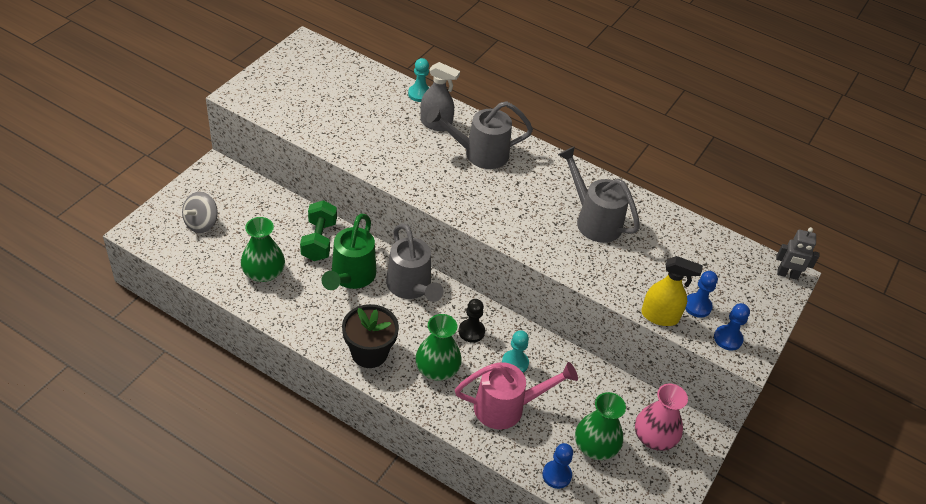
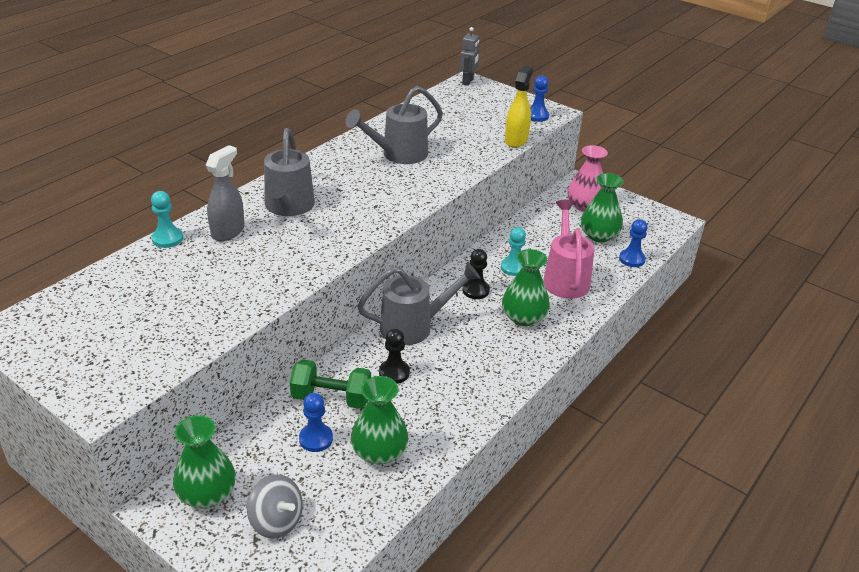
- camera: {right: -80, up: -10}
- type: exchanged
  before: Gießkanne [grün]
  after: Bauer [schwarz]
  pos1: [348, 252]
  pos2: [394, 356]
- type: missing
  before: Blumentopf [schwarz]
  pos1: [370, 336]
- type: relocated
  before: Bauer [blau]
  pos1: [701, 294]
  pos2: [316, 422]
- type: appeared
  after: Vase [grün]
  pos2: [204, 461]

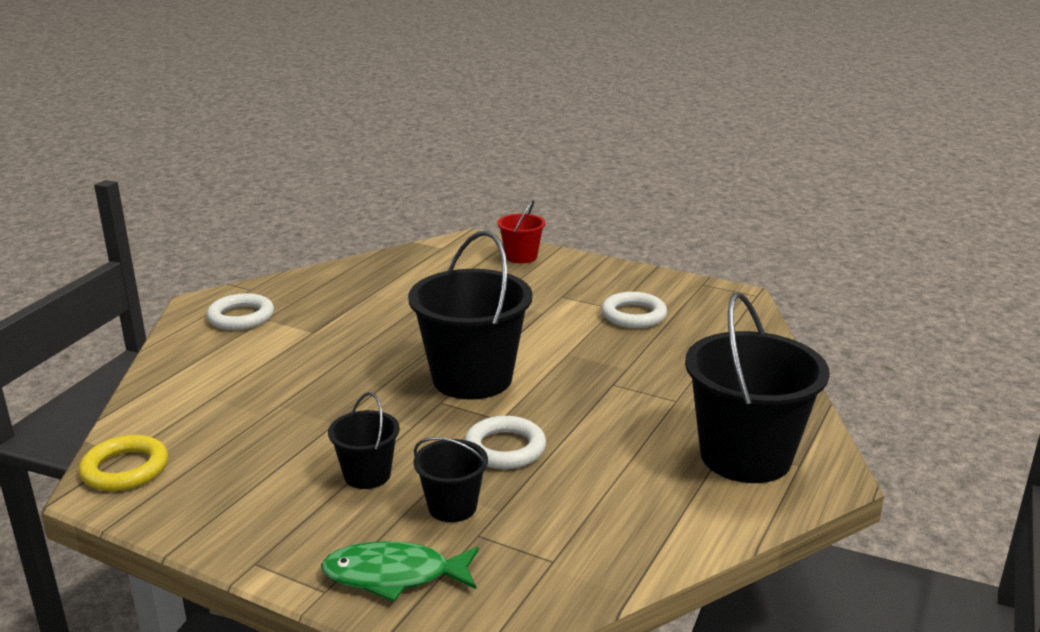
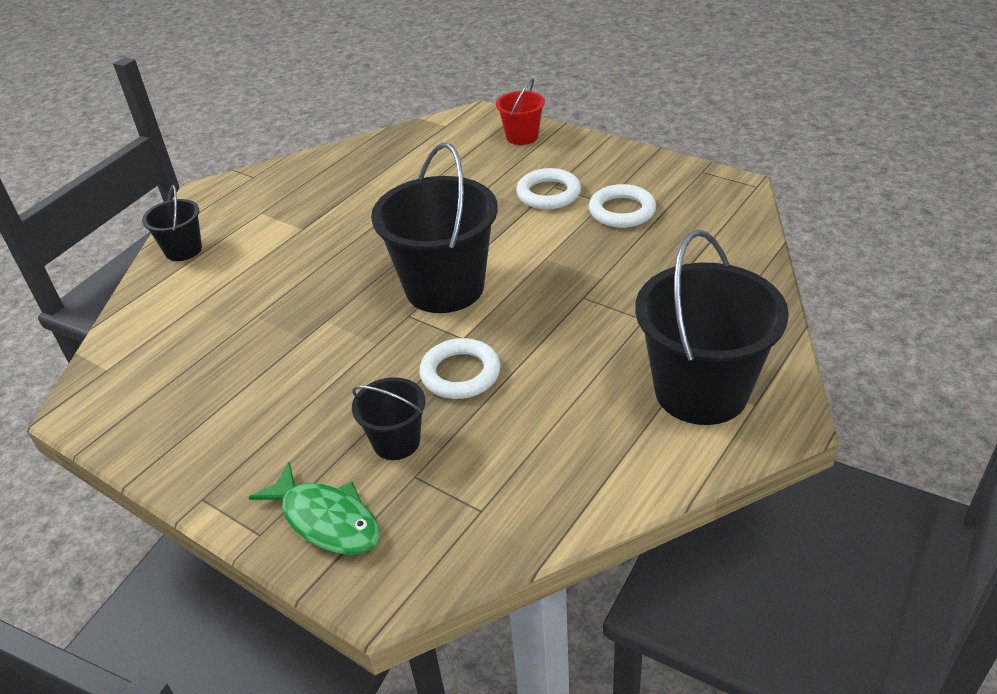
- camera: {right: 10, up: 15}
- type: missing
  before: Ring [gelb]
  pos1: [123, 463]
- type: relocated
  before: Ring [weiß]
  pos1: [240, 311]
  pos2: [548, 189]
- type: spun
  before: Fisch [grün]
  pos1: [400, 571]
  pos2: [314, 508]
  turn: -150
- type: relocated
  before: Eimer [schwarz]
  pos1: [364, 440]
  pos2: [172, 223]

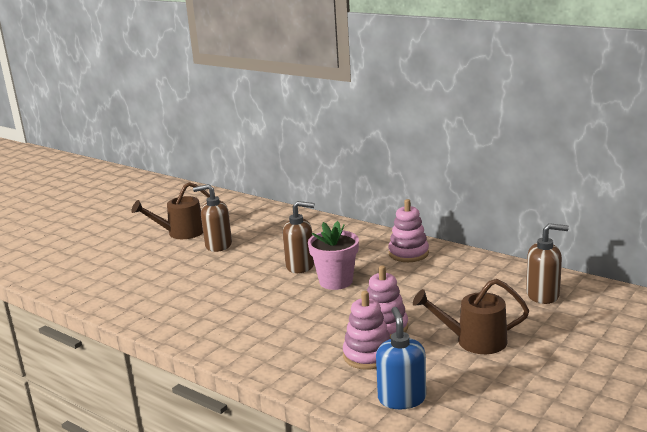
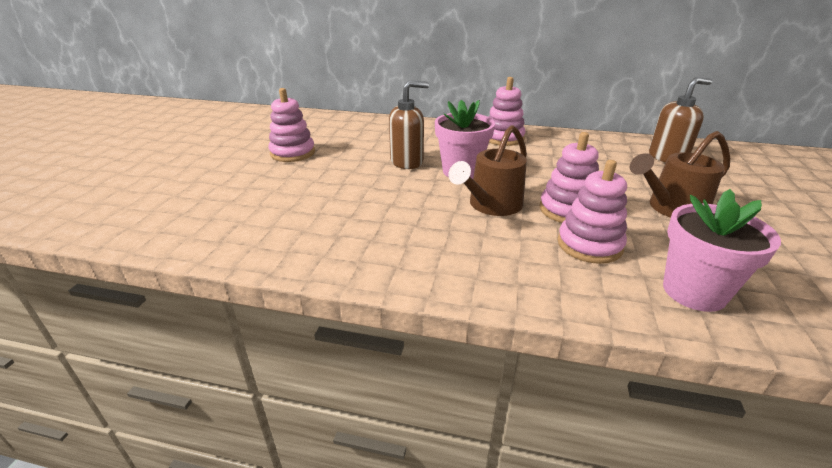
- camera: {right: -25, up: 10}
- type: relocated
  before: Gießkanne [braun]
  pos1: [171, 210]
  pos2: [487, 170]
- type: exchanged
  before: Seifenspender [braun]
  after: Stapelspielzeug [rosa]
  pos1: [212, 218]
  pos2: [291, 125]
- type: exchanged
  before: Seifenspender [blau]
  after: Blumentopf [rosa]
  pos1: [401, 358]
  pos2: [722, 250]

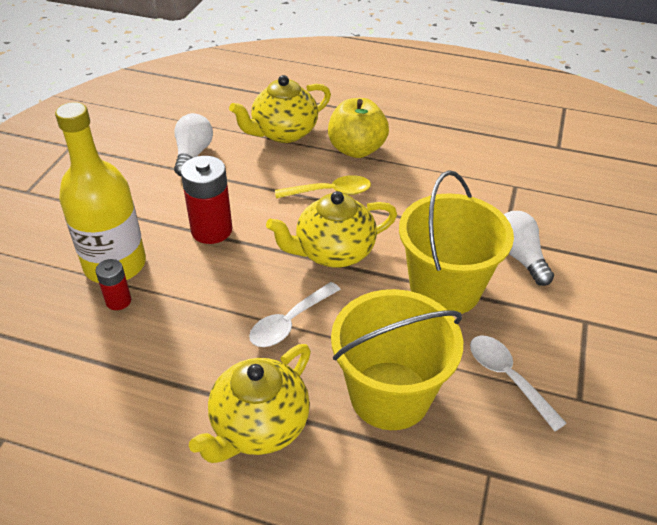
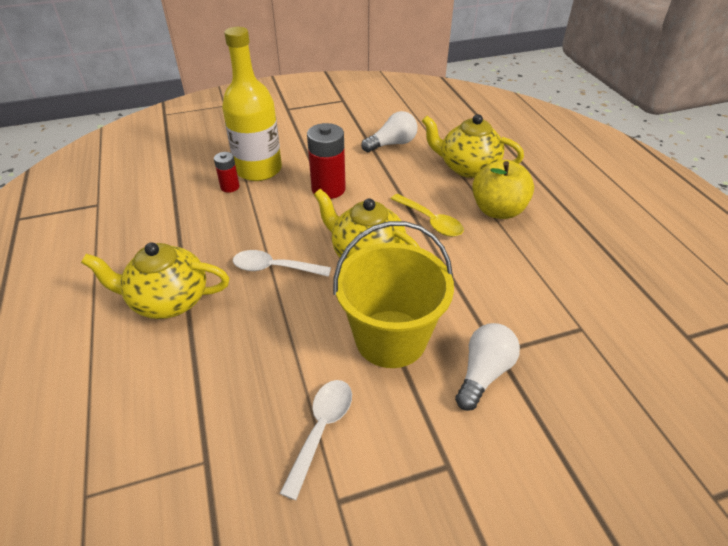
- camera: {right: 55, up: 0}
- type: missing
  before: Eimer [gelb]
  pos1: [397, 359]

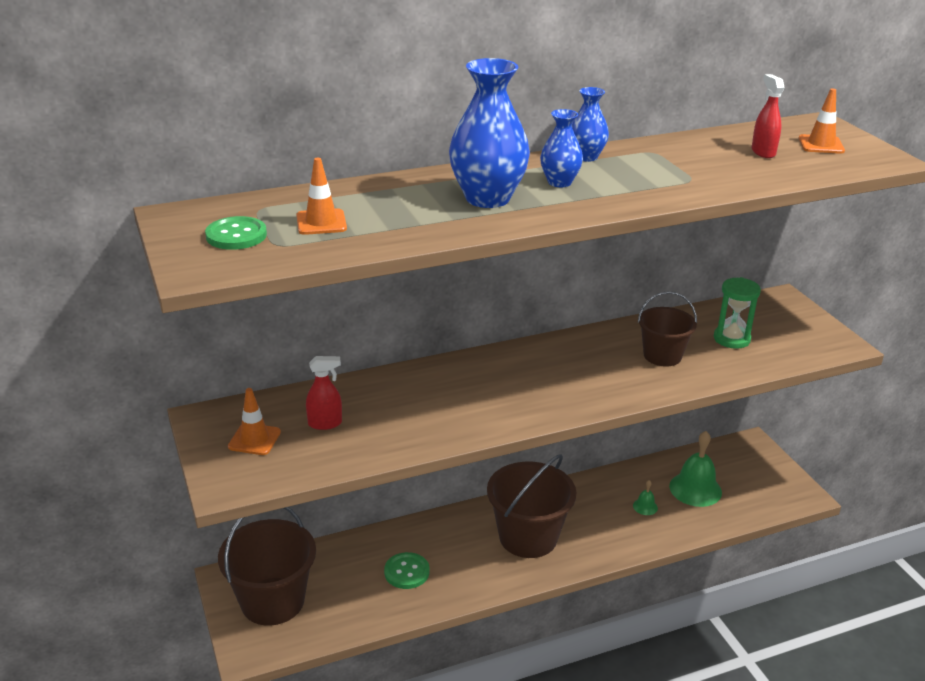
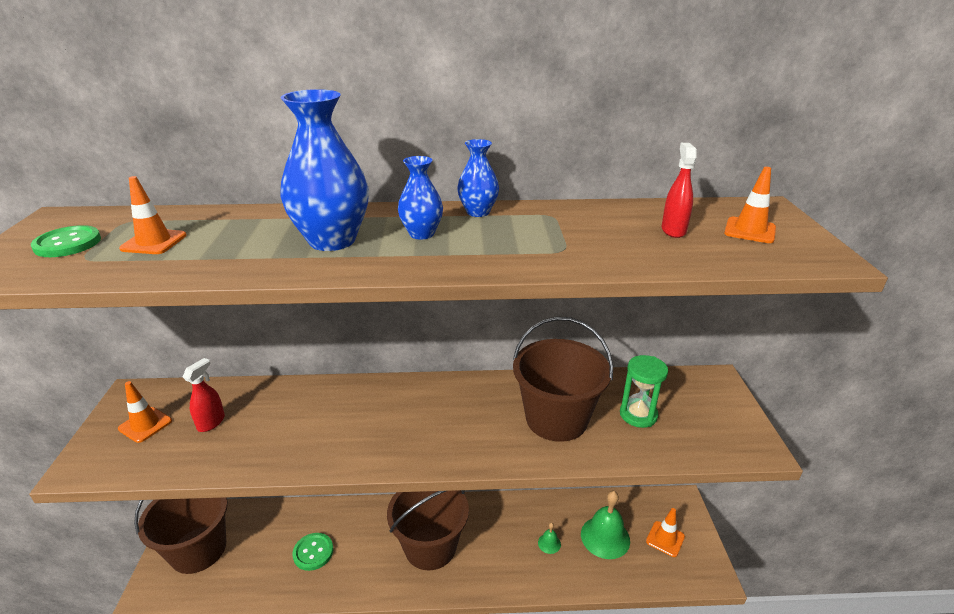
- camera: {right: 20, up: 0}
- type: spun
  before: Sprühflasche [rot]
  pos1: [324, 393]
  pos2: [204, 395]
  turn: -75
- type: size
  before: Eimer [braun]
  pos1: [667, 328]
  pos2: [563, 379]
  scale: 1.64
- type: appeared
  after: Leitkegel [orange]
  pos2: [665, 532]

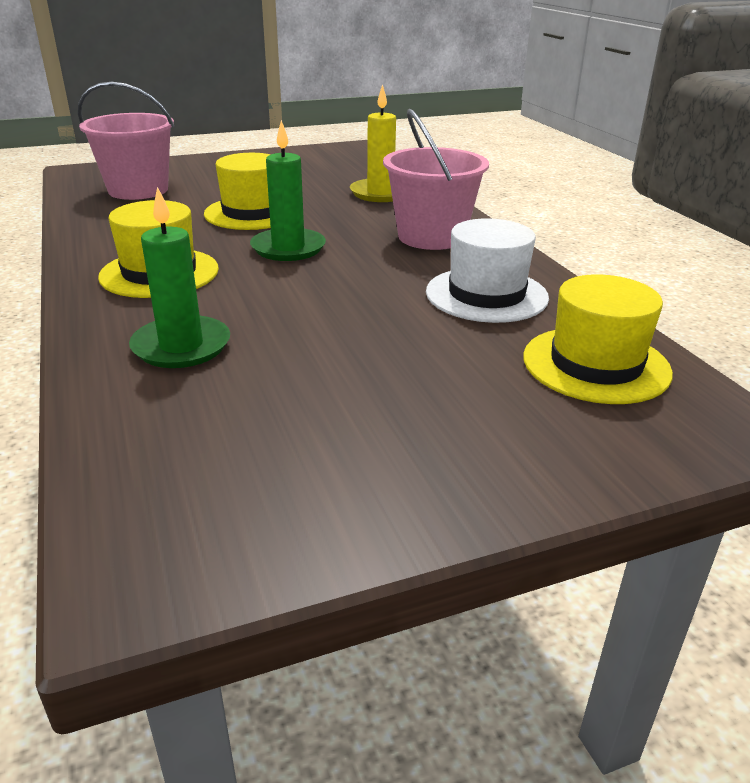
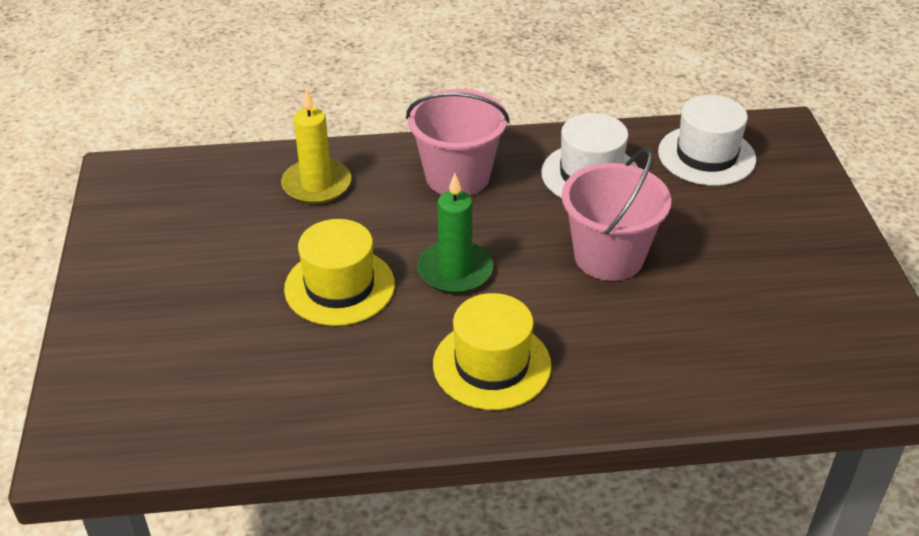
- camera: {right: -75, up: 10}
- type: relocated
  before: Eimer [rosa]
  pos1: [126, 141]
  pos2: [616, 214]
- type: missing
  before: Kerze [grün]
  pos1: [179, 277]
- type: colour
  before: Hut [gelb]
  after: Hut [weiß]
  pos1: [598, 339]
  pos2: [707, 140]

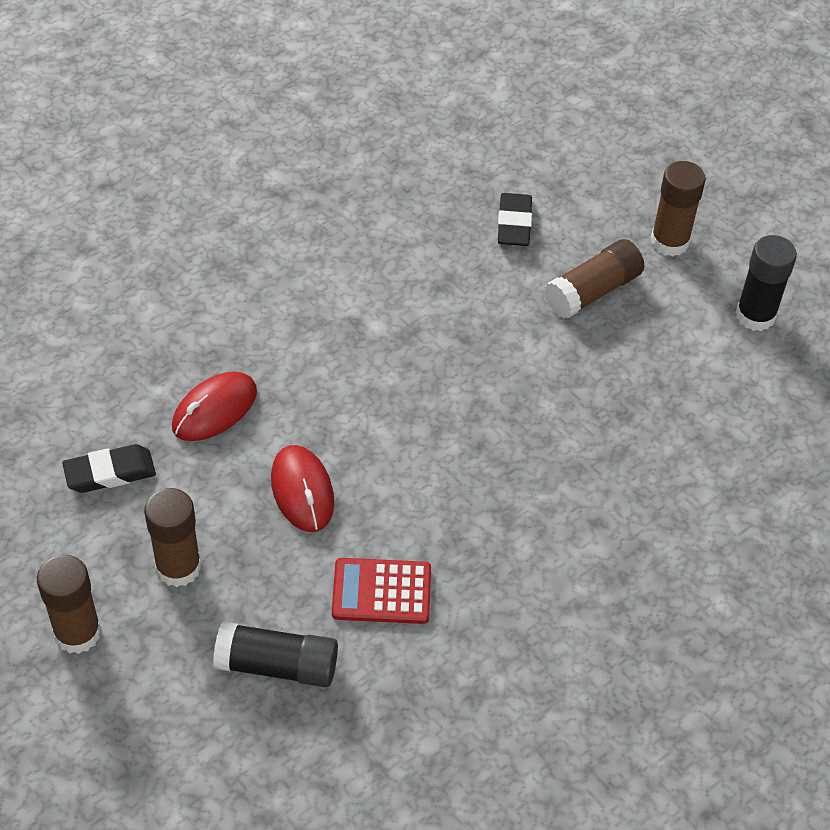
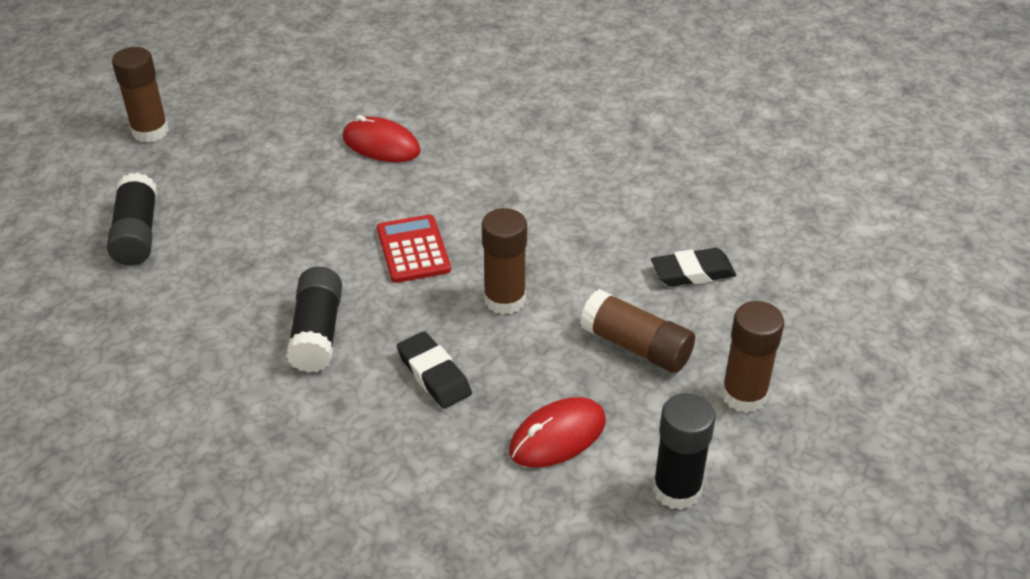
- camera: {right: 75, up: -10}
- type: relocated
  before: Radiergummi [schwarz]
  pos1: [109, 468]
  pos2: [434, 370]
- type: relocated
  before: Klebestift [braun]
  pos1: [172, 537]
  pos2: [504, 261]
- type: relocated
  before: Computermaus [rot]
  pos1: [302, 488]
  pos2: [557, 432]
- type: relocated
  before: Taschenrechner [rot]
  pos1: [381, 591]
  pos2: [414, 248]
- type: appeared
  after: Klebestift [schwarz]
  pos2: [314, 320]

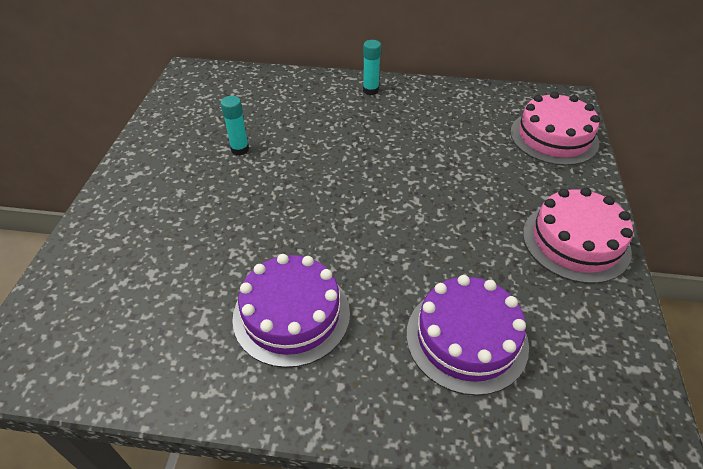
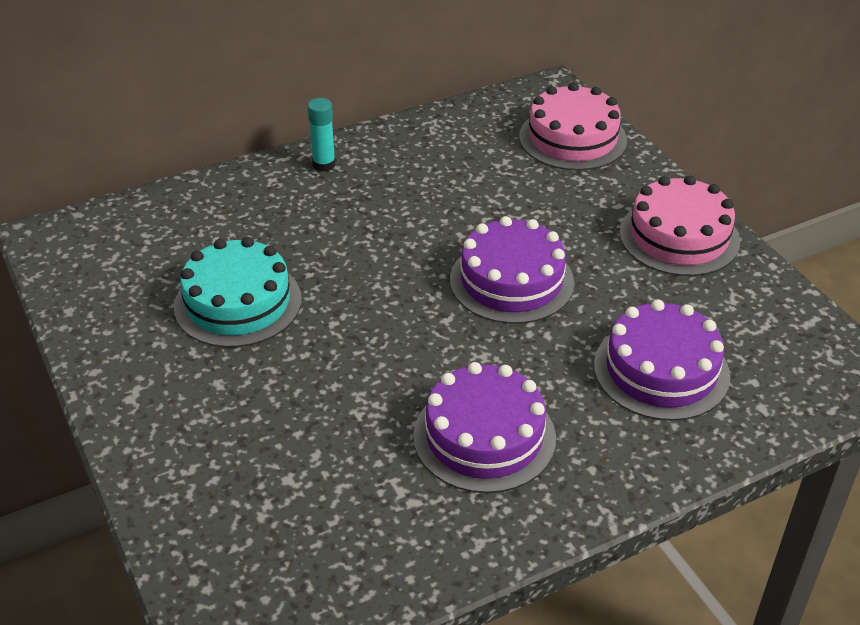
- camera: {right: -35, up: -5}
- type: exchanged
  before: Klebestift [türkis]
  after: Kuchen [türkis]
  pos1: [234, 125]
  pos2: [238, 292]
- type: appeared
  after: Kuchen [lila]
  pos2: [512, 270]

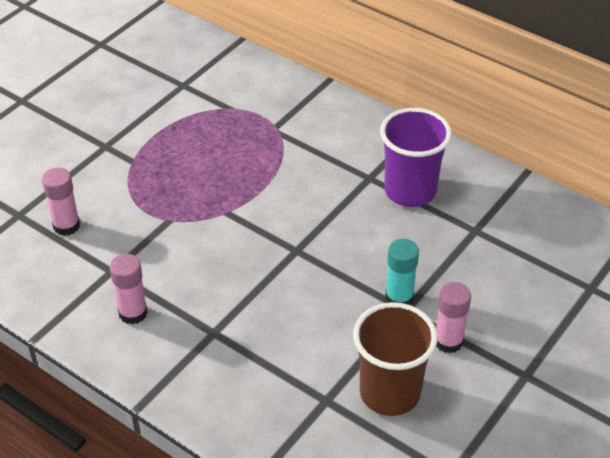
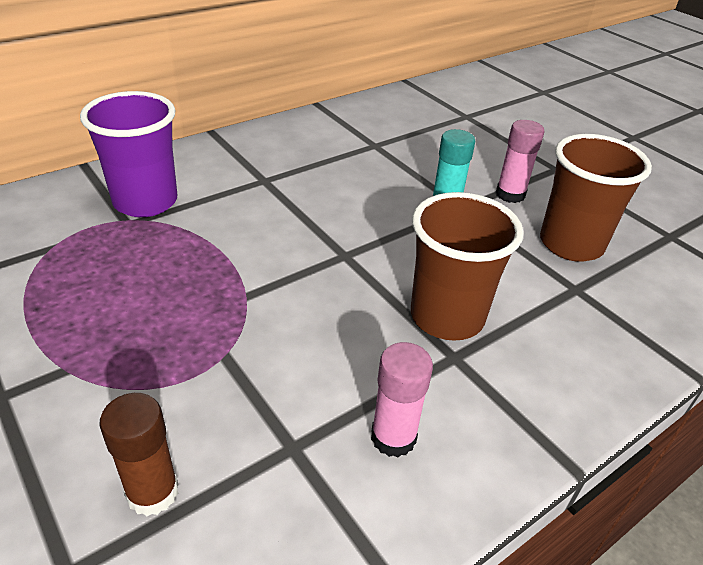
- camera: {right: -75, up: -5}
- type: colour
  before: Klebestift [rosa]
  after: Klebestift [braun]
  pos1: [61, 202]
  pos2: [139, 454]
- type: relocated
  before: Becher [lila]
  pos1: [416, 157]
  pos2: [128, 154]
- type: appeared
  after: Becher [braun]
  pos2: [467, 266]

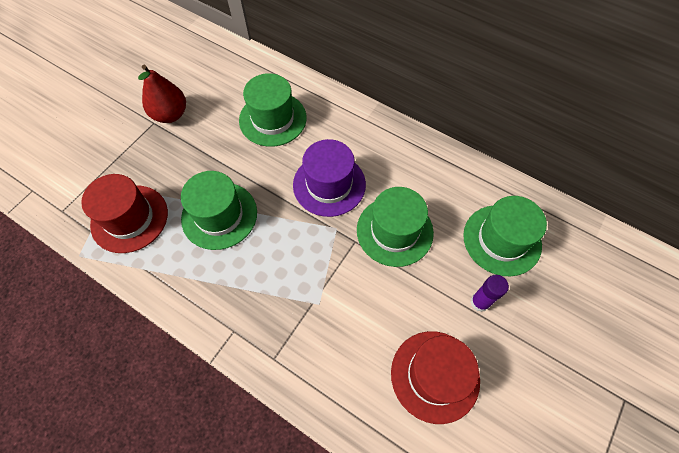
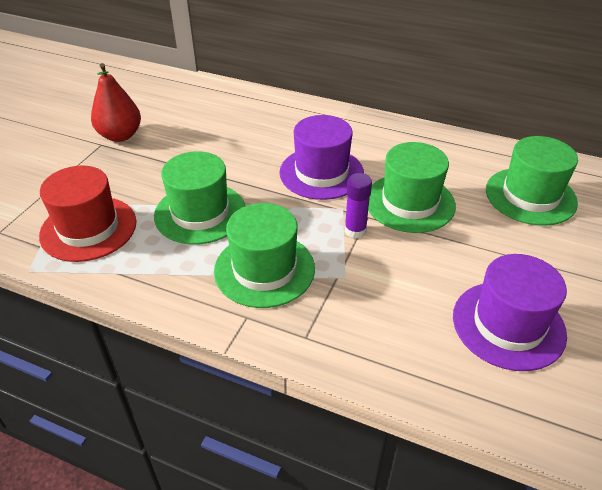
- camera: {right: -10, up: -20}
- type: relocated
  before: Hut [grün]
  pos1: [273, 110]
  pos2: [264, 255]
- type: colour
  before: Hut [rot]
  after: Hut [lila]
  pos1: [435, 377]
  pos2: [510, 312]
- type: relocated
  before: Klebestift [lila]
  pos1: [489, 293]
  pos2: [358, 205]

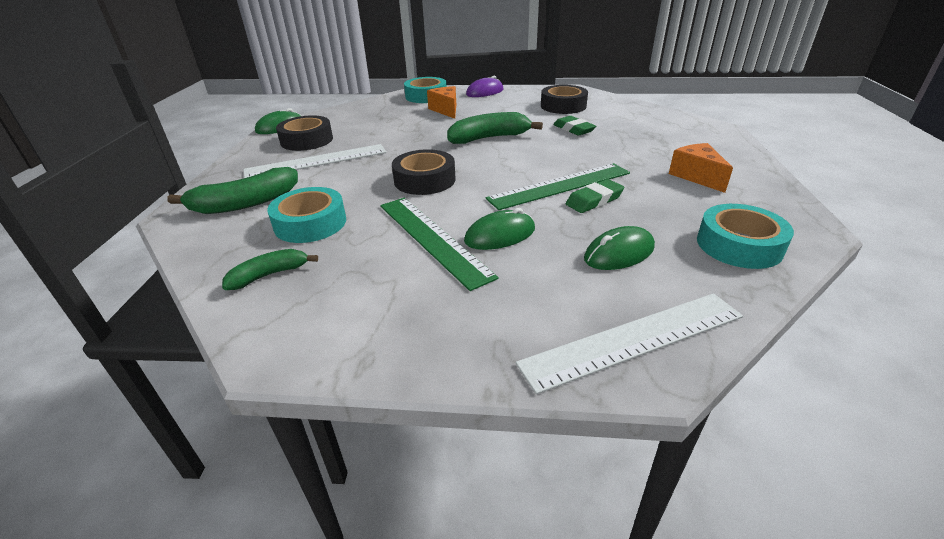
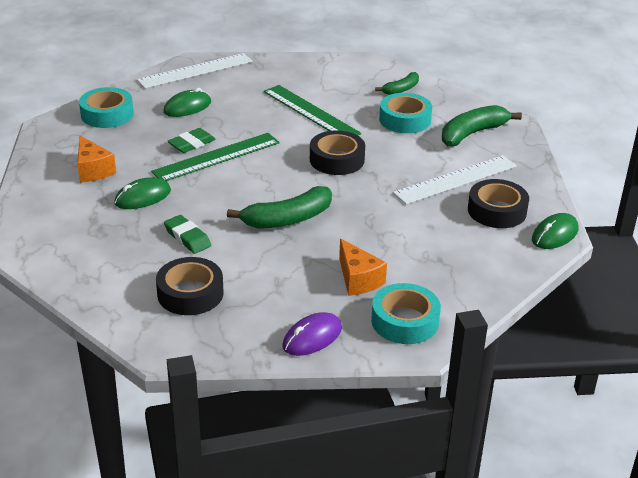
- camera: {right: 170, up: 0}
- type: relocated
  before: Computermaus [grün]
  pos1: [499, 229]
  pos2: [142, 193]

